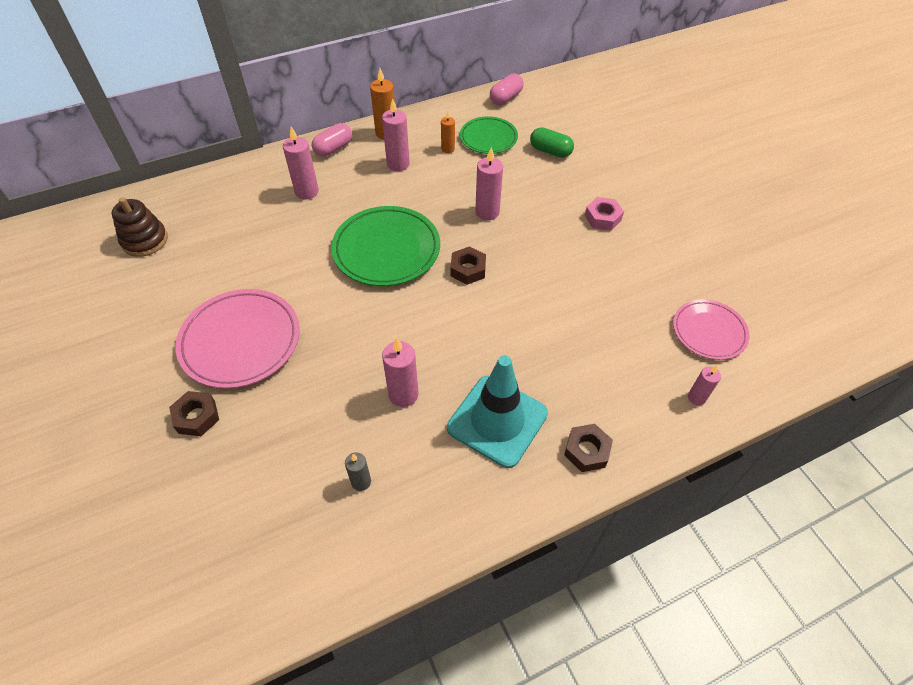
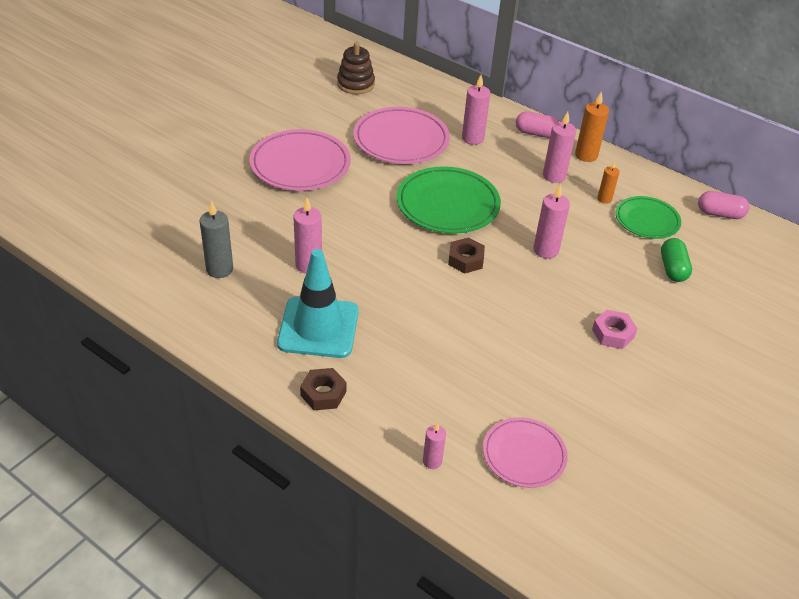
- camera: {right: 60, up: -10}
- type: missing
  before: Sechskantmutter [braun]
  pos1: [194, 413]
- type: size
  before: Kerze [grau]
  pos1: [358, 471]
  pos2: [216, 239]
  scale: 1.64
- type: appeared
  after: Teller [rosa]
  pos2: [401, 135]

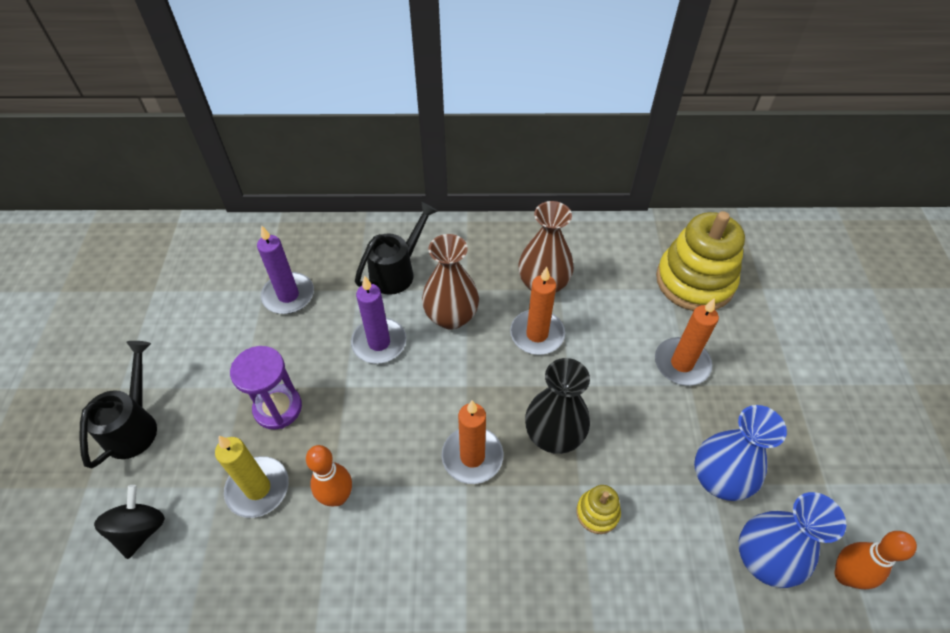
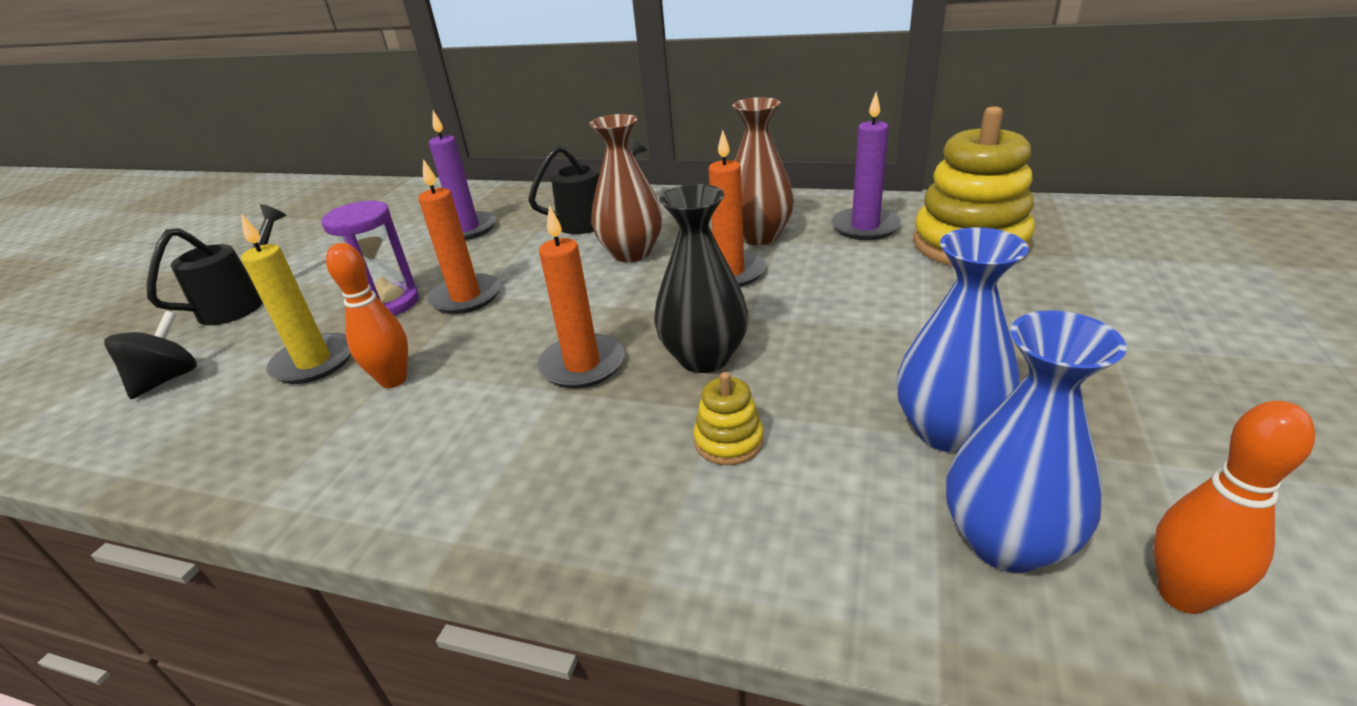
- camera: {right: 20, up: -20}
- type: relocated
  before: Kerze [lila]
  pos1: [378, 320]
  pos2: [866, 166]
- type: relocated
  before: Kerze [orange]
  pos1: [687, 342]
  pos2: [459, 236]

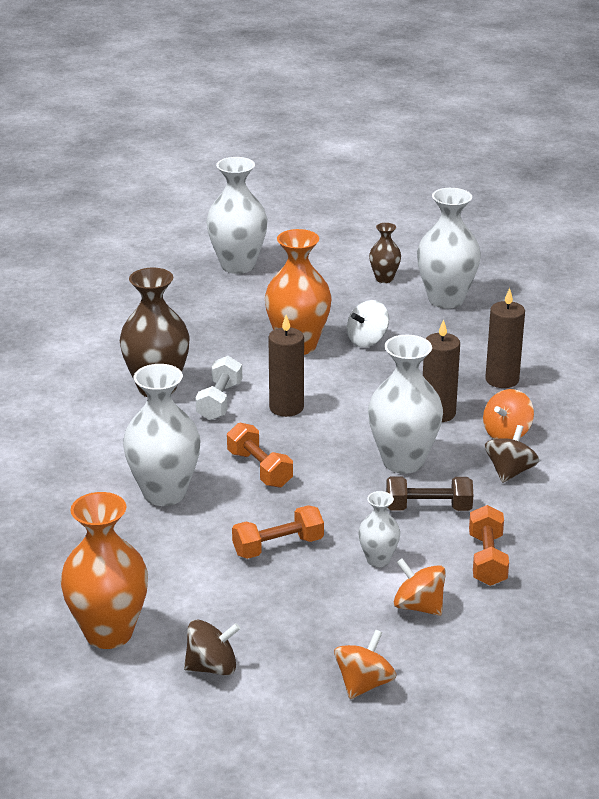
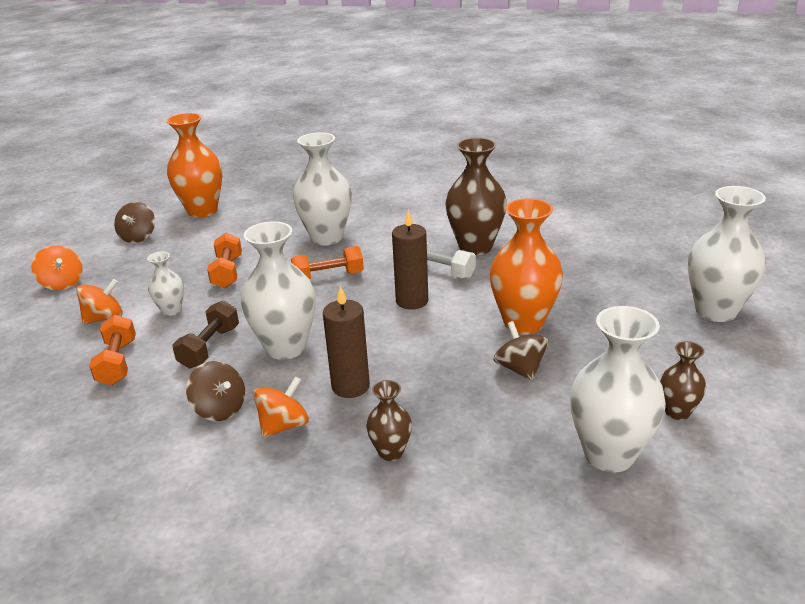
- camera: {right: 110, up: 0}
- type: colour
  before: Kreisel [weiß]
  after: Kreisel [braun]
  pos1: [368, 323]
  pos2: [521, 351]
- type: spun
  before: Hantel [orange]
  pos1: [489, 545]
  pos2: [112, 350]
  turn: 60
- type: spun
  before: Kreisel [orange]
  pos1: [508, 414]
  pos2: [281, 406]
  turn: 75
- type: exchanged
  before: Kerze [braun]
  after: Vase [braun]
  pos1: [505, 338]
  pos2: [389, 420]

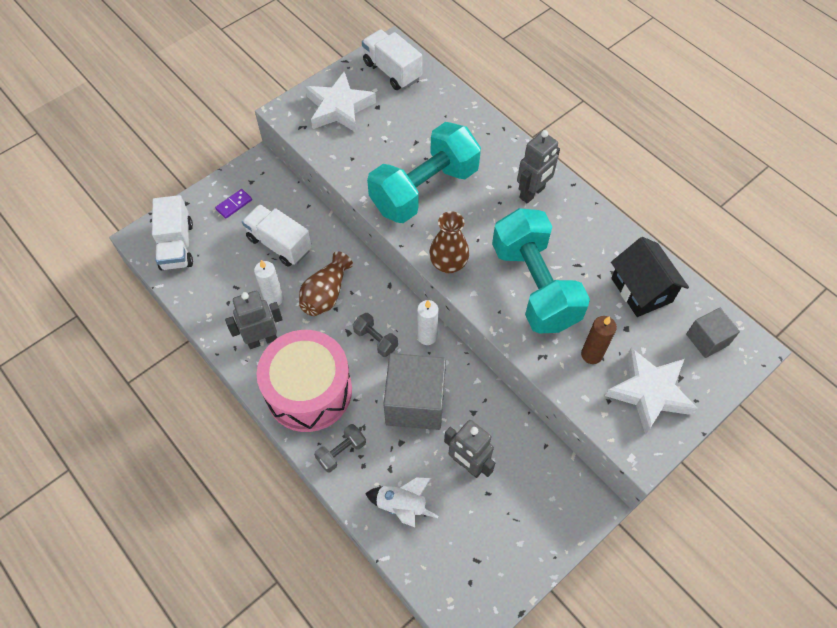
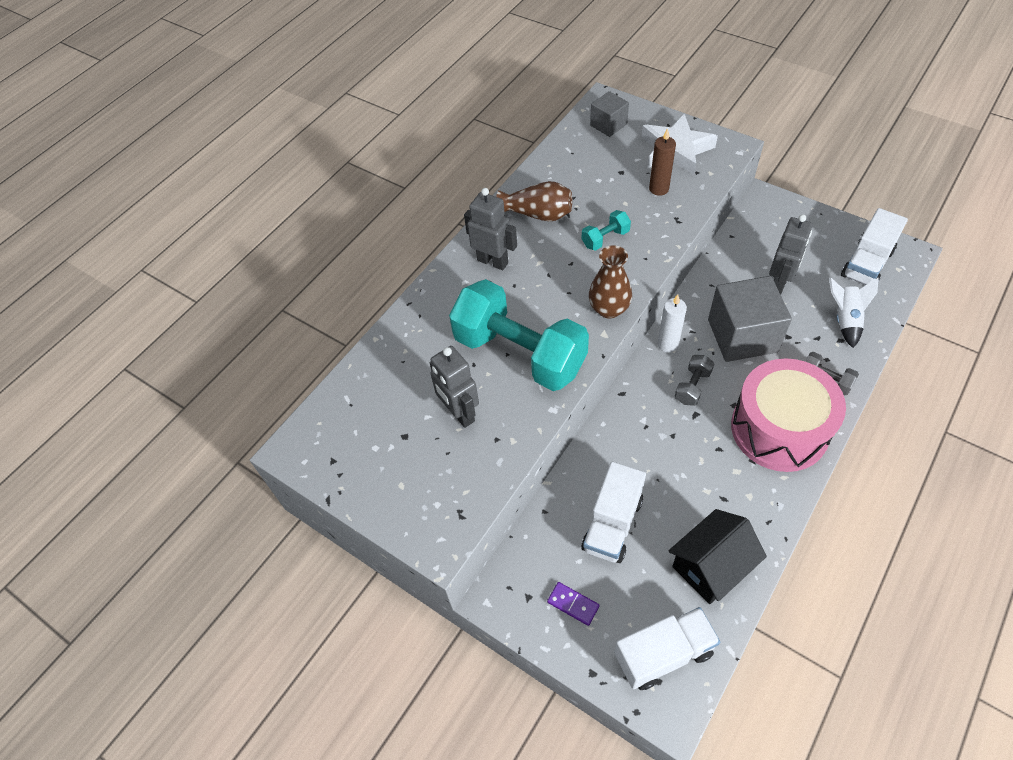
- camera: {right: -100, up: -5}
- type: relocated
  before: Roboter [grau]
  pos1: [254, 320]
  pos2: [454, 387]
- type: missing
  before: Kerze [weiß]
  pos1: [269, 283]
- type: relocated
  before: Vase [braun]
  pos1: [326, 283]
  pos2: [534, 201]
- type: missing
  before: Stern [weiß]
  pos1: [340, 102]
- type: relocated
  before: Lastwagen [weiß]
  pos1: [392, 59]
  pos2: [874, 246]
- type: size
  before: Hantel [türkis]
  pos1: [541, 270]
  pos2: [606, 230]
  scale: 0.41
- type: relocated
  before: Haus [schwarz]
  pos1: [650, 277]
  pos2: [717, 556]

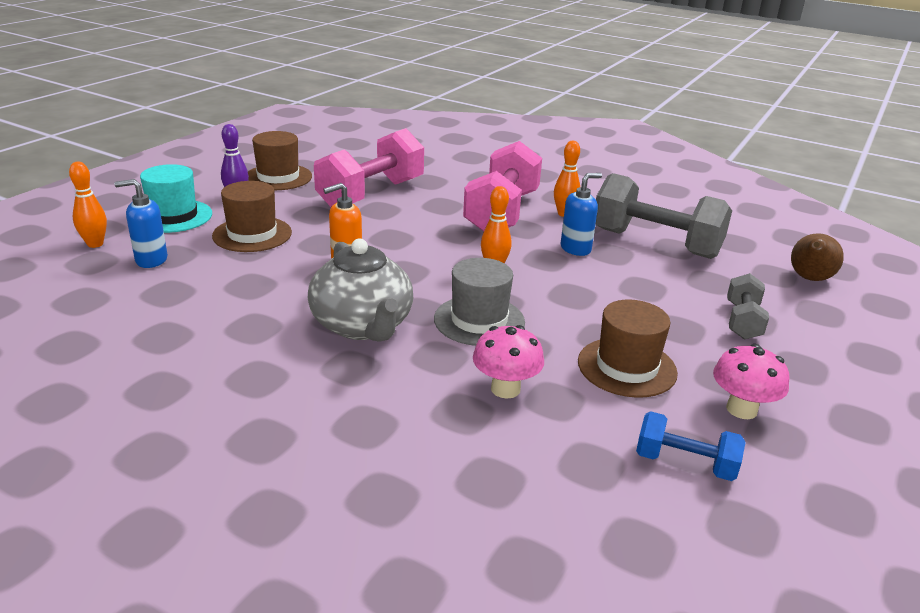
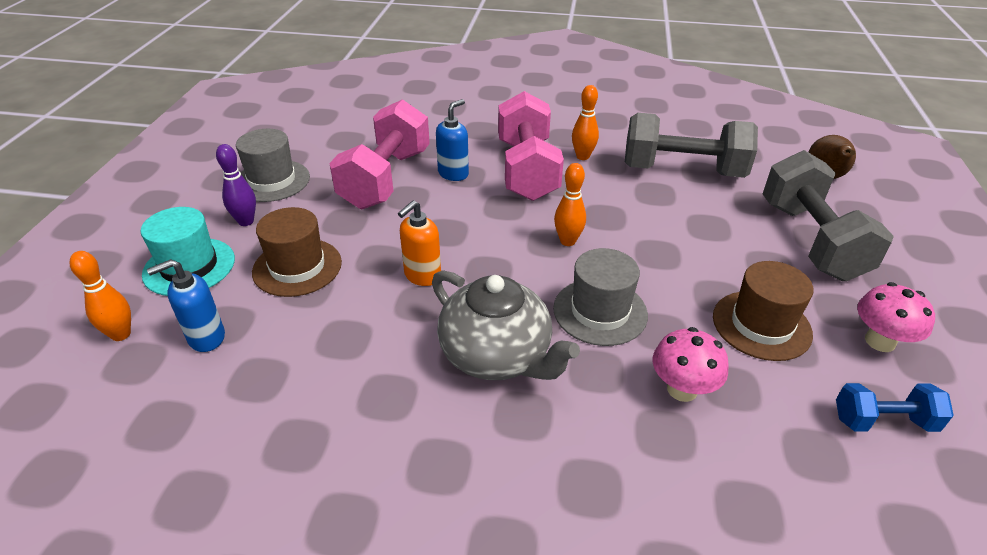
- camera: {right: -20, up: 10}
- type: colour
  before: Hut [braun]
  after: Hut [grau]
  pos1: [280, 160]
  pos2: [273, 165]
- type: relocated
  before: Seifenspender [blau]
  pos1: [581, 214]
  pos2: [452, 140]
- type: size
  before: Hantel [grau]
  pos1: [748, 306]
  pos2: [828, 215]
  scale: 1.94

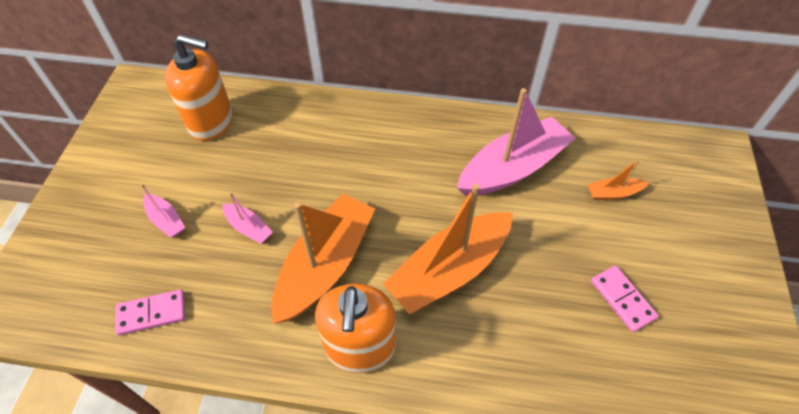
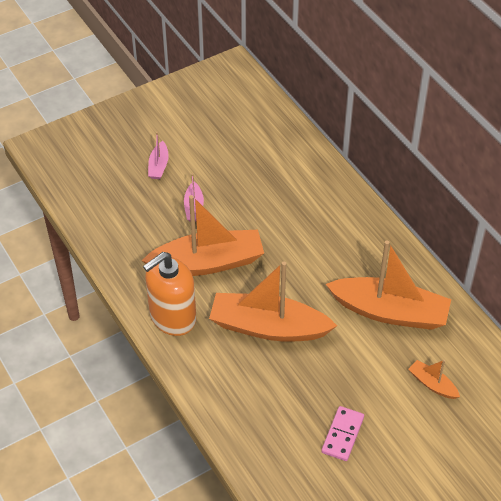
- camera: {right: 50, up: -5}
- type: missing
  before: Dominostein [rosa]
  pos1: [150, 312]
- type: missing
  before: Seifenspender [orange]
  pos1: [199, 87]
- type: colour
  before: Boot [rosa]
  after: Boot [orange]
  pos1: [516, 142]
  pos2: [388, 285]

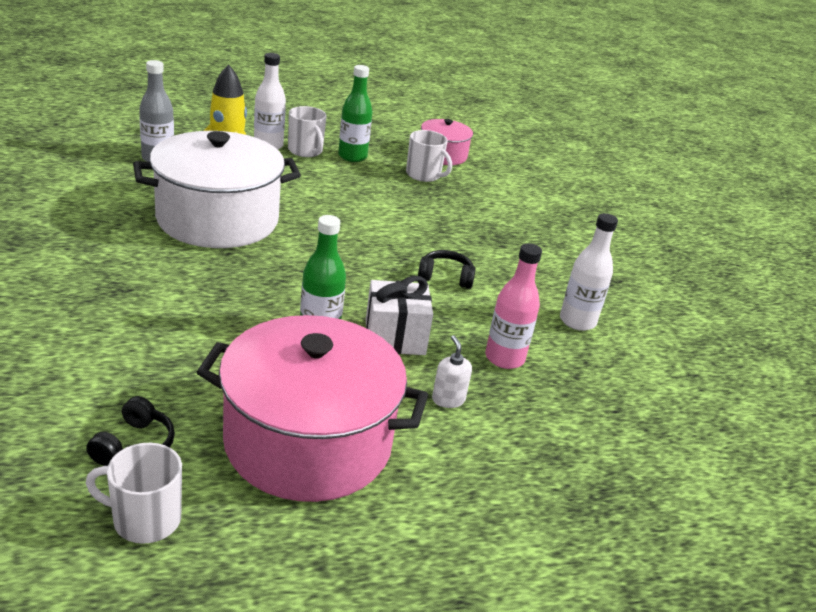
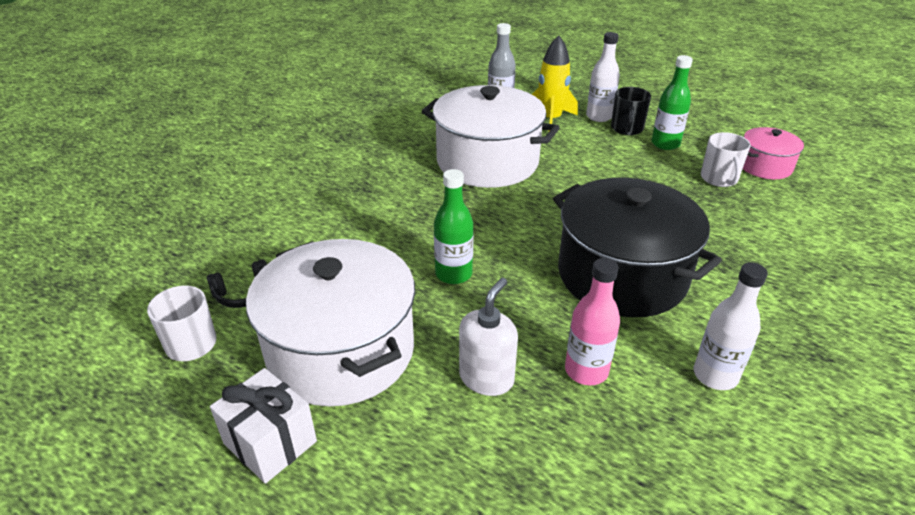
- camera: {right: 50, up: 5}
- type: colour
  before: Kochtopf [rosa]
  after: Kochtopf [weiß]
  pos1: [312, 408]
  pos2: [330, 323]
- type: colour
  before: Tasse [weiß]
  after: Tasse [schwarz]
  pos1: [307, 131]
  pos2: [631, 111]
- type: relocated
  before: Geschenk [weiß]
  pos1: [399, 315]
  pos2: [263, 425]
- type: exchanged
  before: Kopfhörer [schwarz]
  after: Kochtopf [schwarz]
  pos1: [447, 269]
  pos2: [637, 247]
- type: size
  before: Seifenspender [weiß]
  pos1: [452, 371]
  pos2: [488, 337]
  scale: 1.64

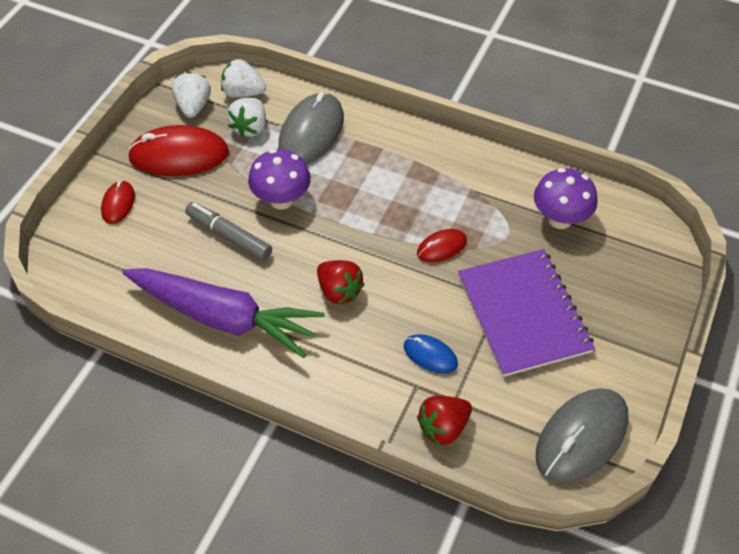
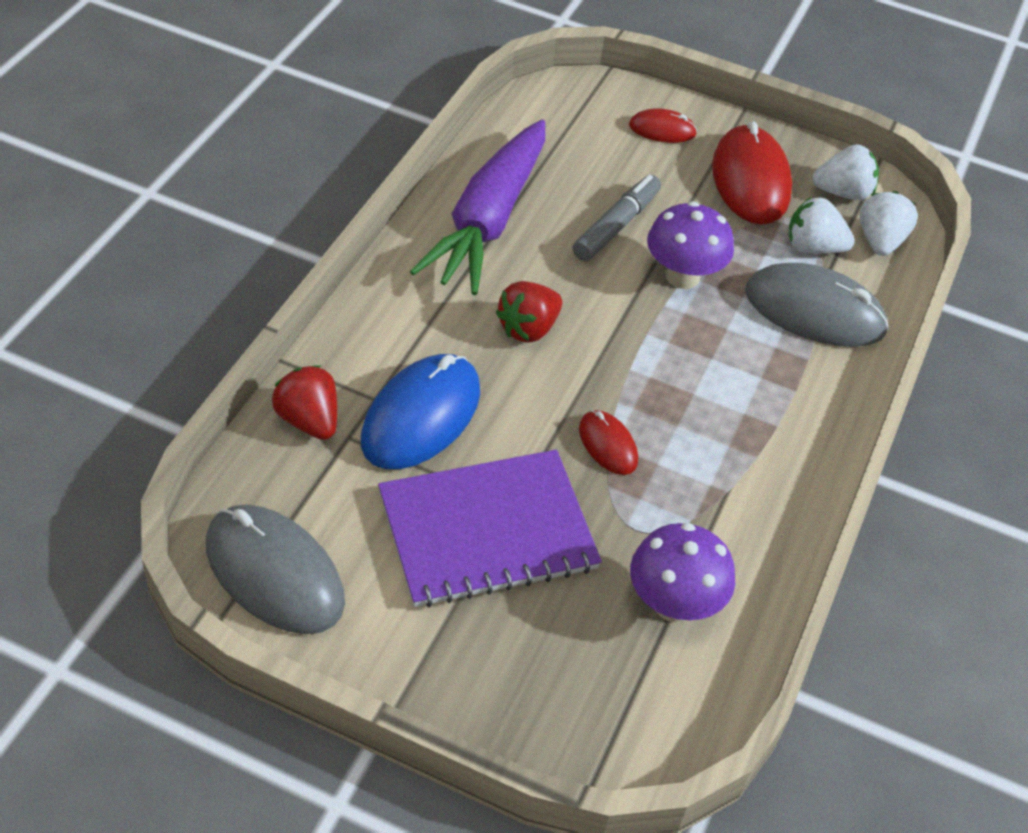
- camera: {right: 85, up: -5}
- type: size
  before: Computermaus [blau]
  pos1: [431, 354]
  pos2: [420, 411]
  scale: 1.93

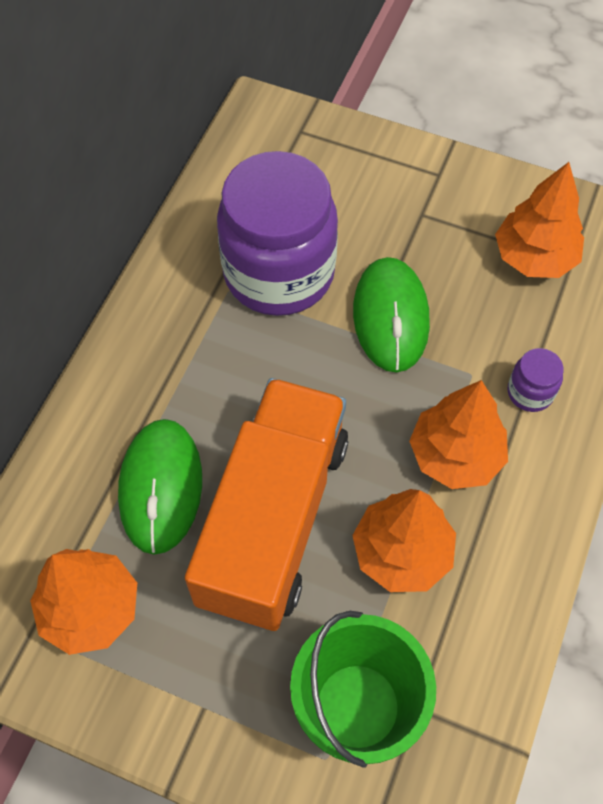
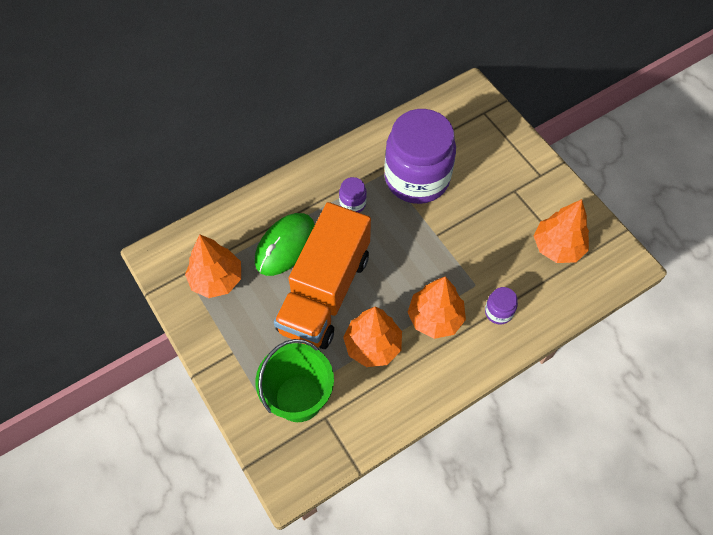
- camera: {right: 35, up: 0}
- type: spun
  before: Lastwagen [orange]
  pos1: [266, 504]
  pos2: [322, 275]
  turn: 150
- type: missing
  before: Computermaus [grün]
  pos1: [391, 315]
- type: appeared
  after: Einmachglas [lila]
  pos2: [353, 195]

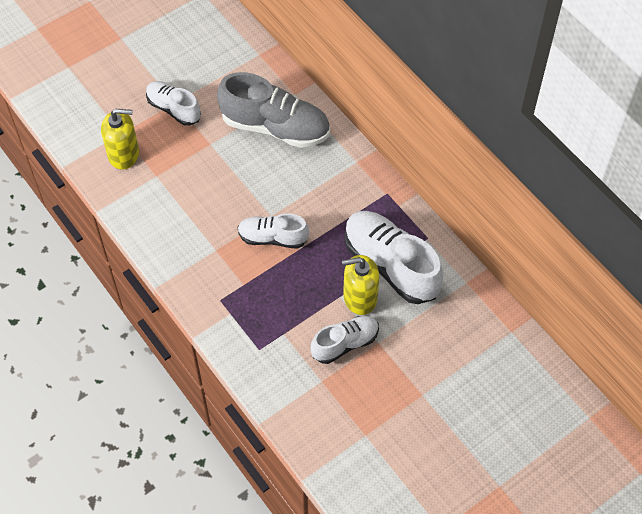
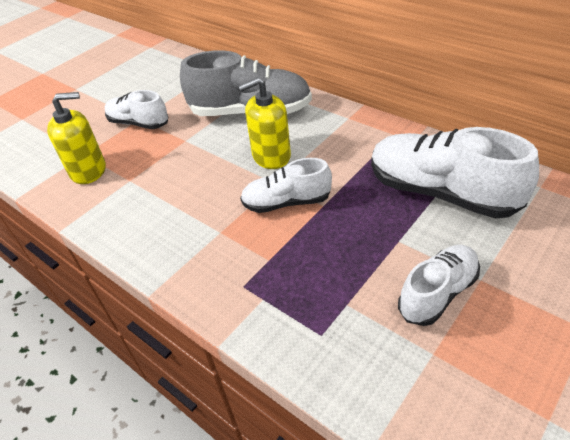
- camera: {right: -10, up: -15}
- type: relocated
  before: Seifenspender [gelb]
  pos1: [360, 285]
  pos2: [264, 123]

